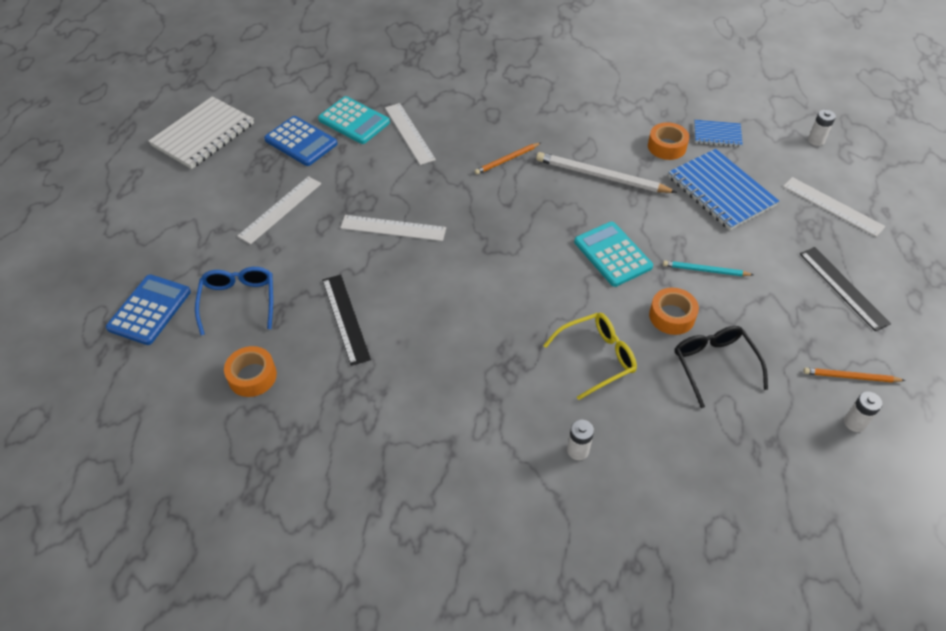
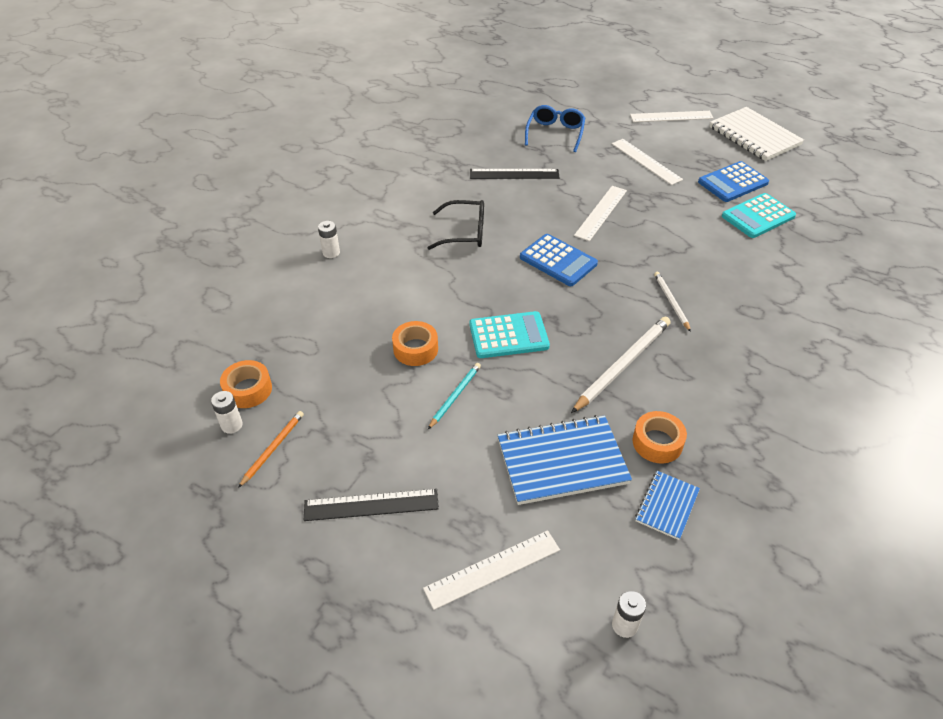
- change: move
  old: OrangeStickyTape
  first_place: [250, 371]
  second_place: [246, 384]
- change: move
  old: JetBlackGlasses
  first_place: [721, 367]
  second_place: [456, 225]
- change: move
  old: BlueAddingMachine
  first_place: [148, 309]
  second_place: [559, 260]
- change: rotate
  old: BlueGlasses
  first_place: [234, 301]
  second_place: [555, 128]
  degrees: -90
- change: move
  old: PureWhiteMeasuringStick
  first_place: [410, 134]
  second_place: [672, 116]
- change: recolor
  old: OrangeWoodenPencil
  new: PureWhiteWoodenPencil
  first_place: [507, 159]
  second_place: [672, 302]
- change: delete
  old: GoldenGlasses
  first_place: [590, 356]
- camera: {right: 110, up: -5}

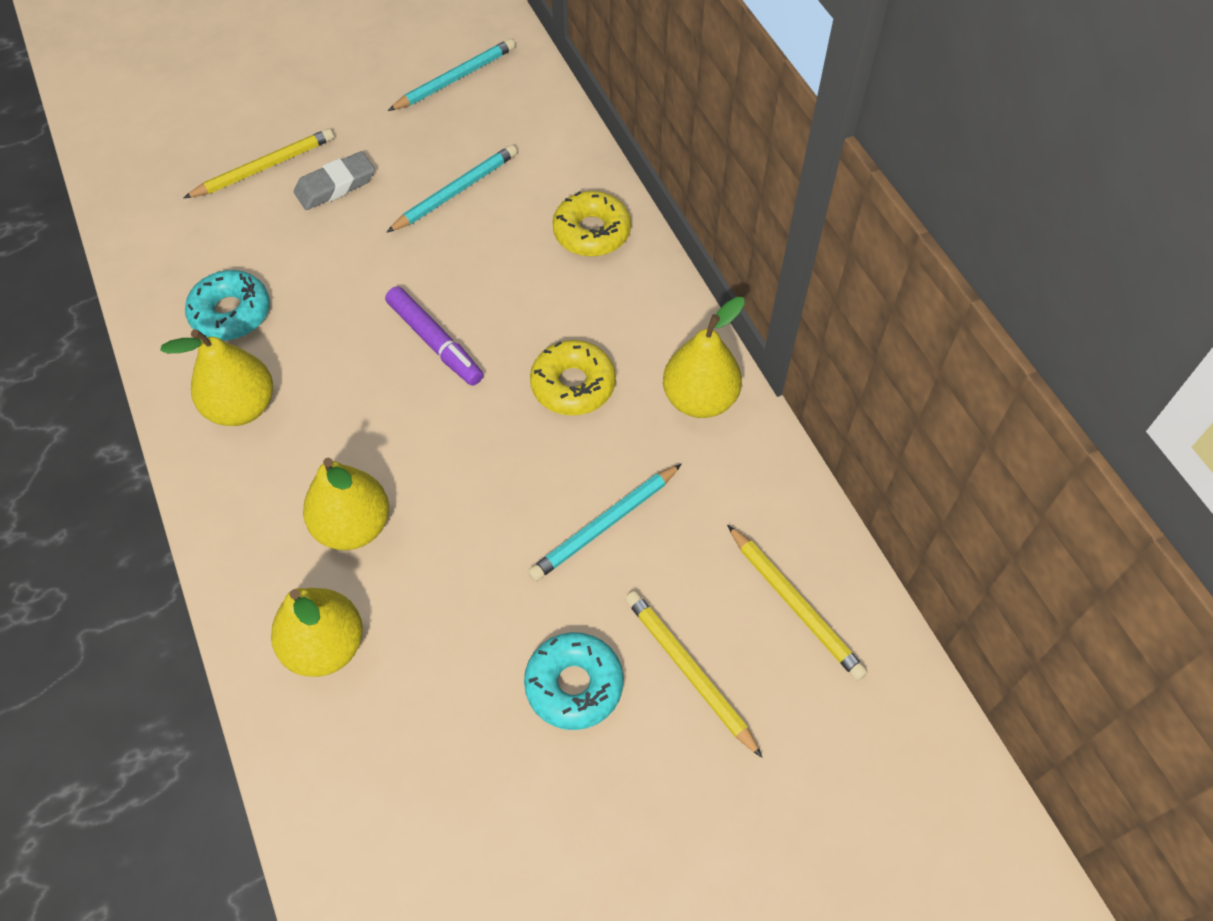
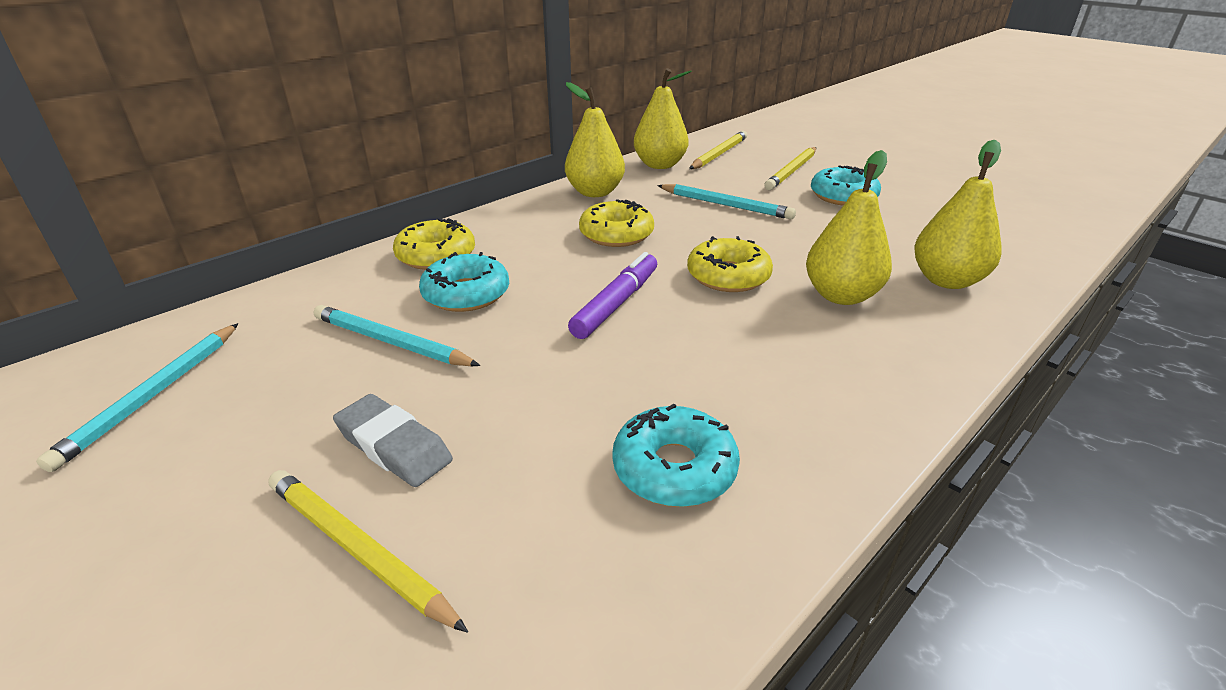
- change: rotate
  old: TealWoodenPencil
  first_place: [451, 75]
  second_place: [137, 397]
  degrees: -105
- change: insert
  new: TealGlazedDonut
  second_place: [464, 282]
- change: move
  old: GoldenPear
  first_place: [216, 377]
  second_place: [663, 118]
- change: insert
  new: GoldenGlazedDonut
  second_place: [730, 264]
- camera: {right: -110, up: -25}

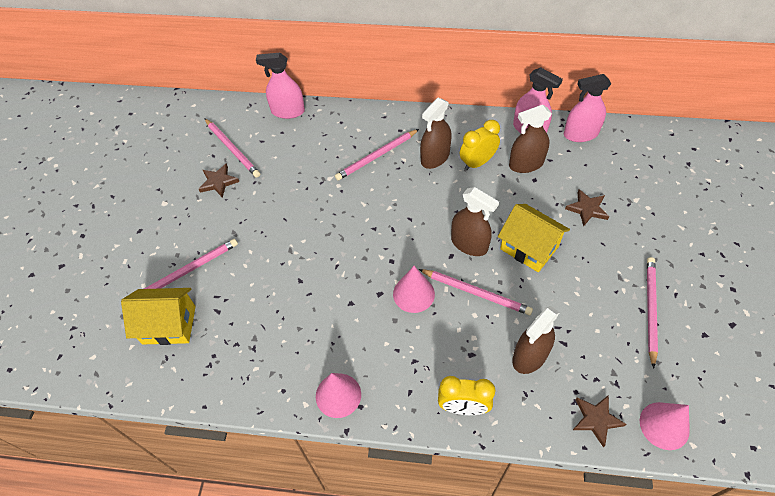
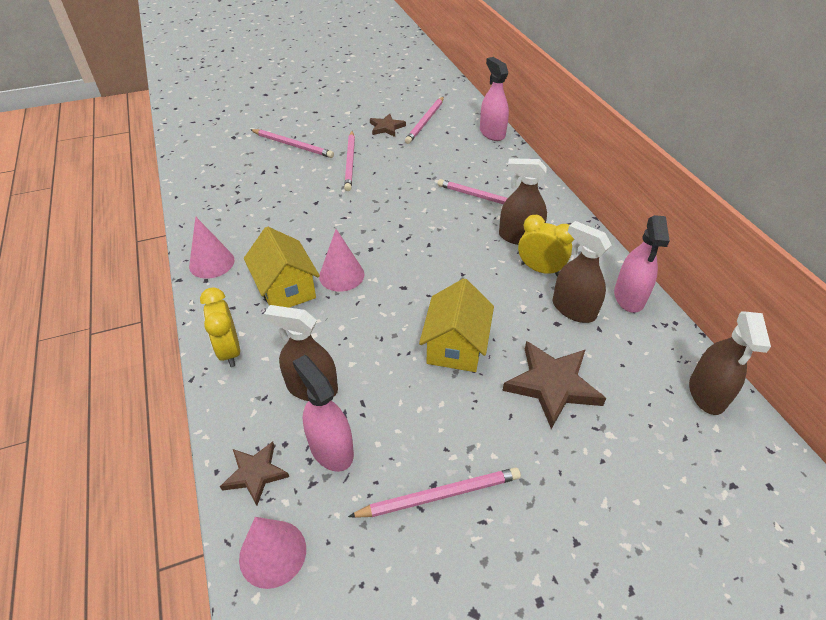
- change: move
  old: GoldenHouse
  first_place: [158, 316]
  second_place: [282, 267]
- change: move
  old: RosySprayer
  first_place: [587, 108]
  second_place: [323, 413]
- change: move
  old: RosyWoodenPencil
  first_place: [476, 292]
  second_place: [349, 161]
- change: resize
  old: DarkBrownFivePointedStar
  first_place: [587, 208]
  second_place: [554, 385]
  factor: 1.67
- change: move
  old: DarkBrownSprayer
  first_place: [475, 221]
  second_place: [730, 363]
- camera: {right: 60, up: -10}

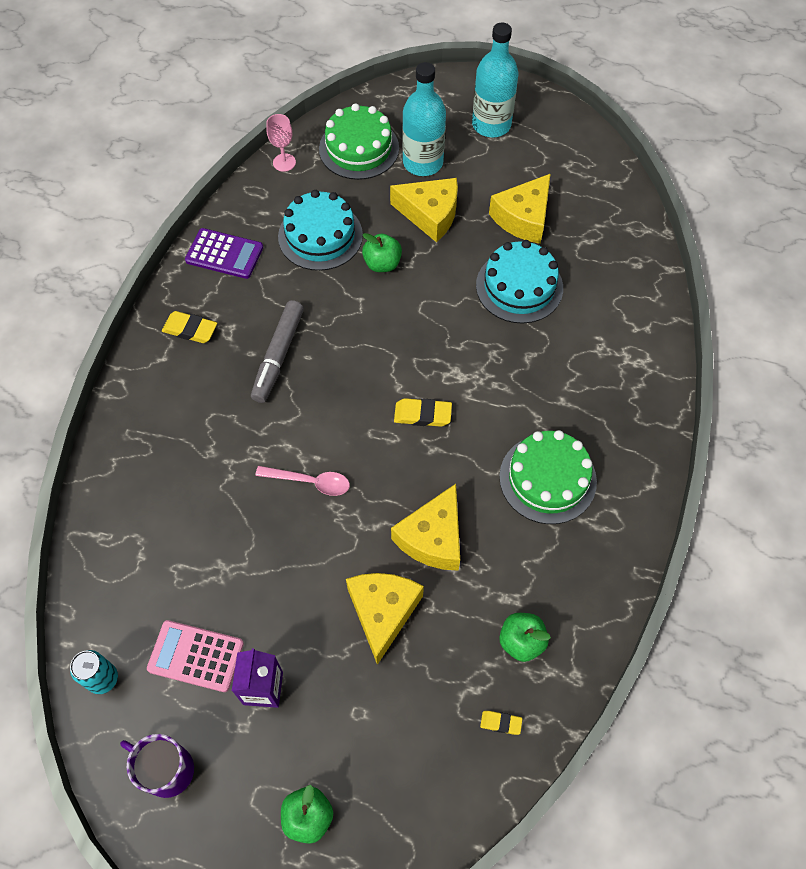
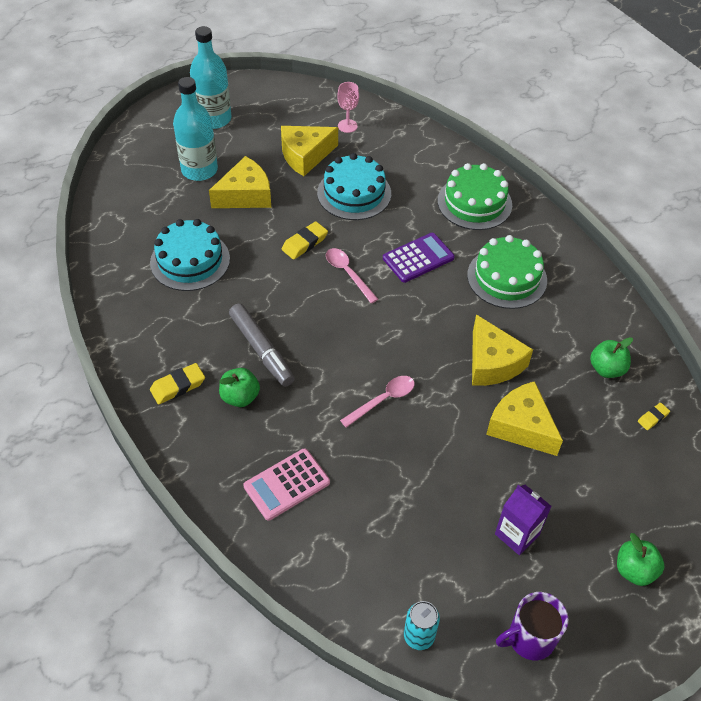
- change: move
  old: GreenApple
  first_place: [382, 252]
  second_place: [239, 387]
- change: move
  old: RosyAddingMachine
  first_place: [195, 656]
  second_place: [286, 484]
- change: rotate
  old: GoldenCheeseWedge
  first_place: [520, 209]
  second_place: [309, 151]
  degrees: 75
- change: move
  old: GoldenGumEraser
  first_place: [423, 412]
  second_place: [305, 240]
- change: insert
  new: RosySpoon
  second_place: [352, 275]
- change: move
  old: RosyGoblet
  first_place: [281, 143]
  second_place: [348, 107]
- change: move
  old: VioletAddingMachine
  first_place: [224, 253]
  second_place: [419, 258]
- change: move
  old: GreenGateau
  first_place: [359, 141]
  second_place: [475, 196]
- camera: {right: -50, up: -10}

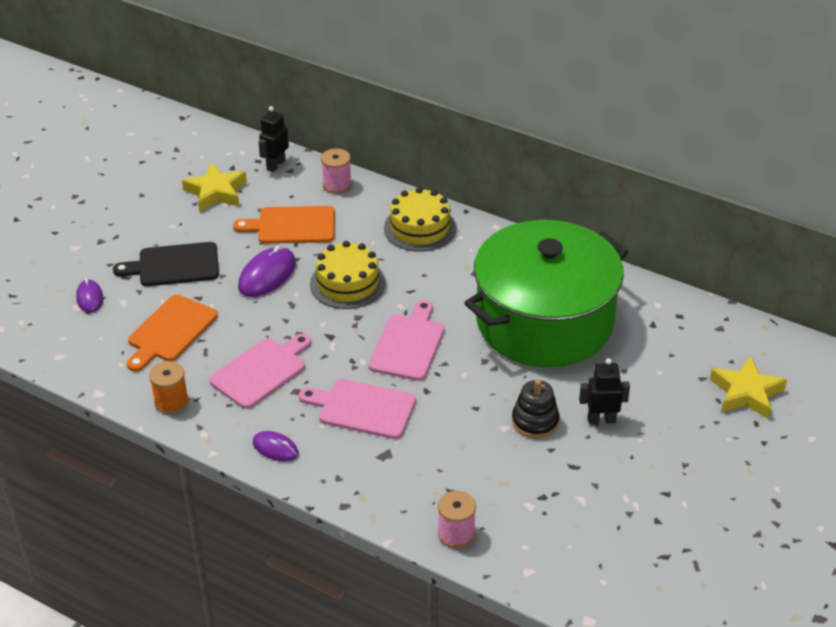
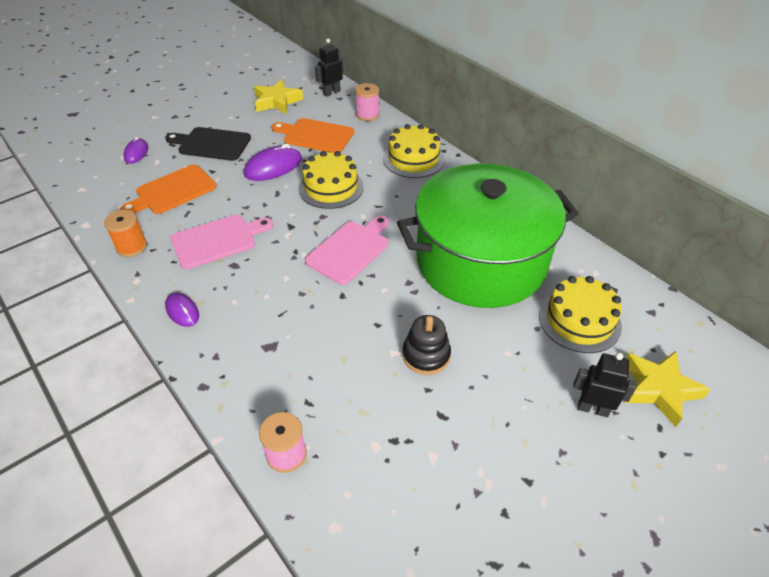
- change: insert
  new: GoldenGateau
  second_place: [580, 314]
- change: move
  old: JetBlackRobot
  first_place: [604, 391]
  second_place: [605, 384]
- change: delete
  old: RosyCuttingBoard
  first_place: [357, 409]
- camera: {right: 20, up: 5}

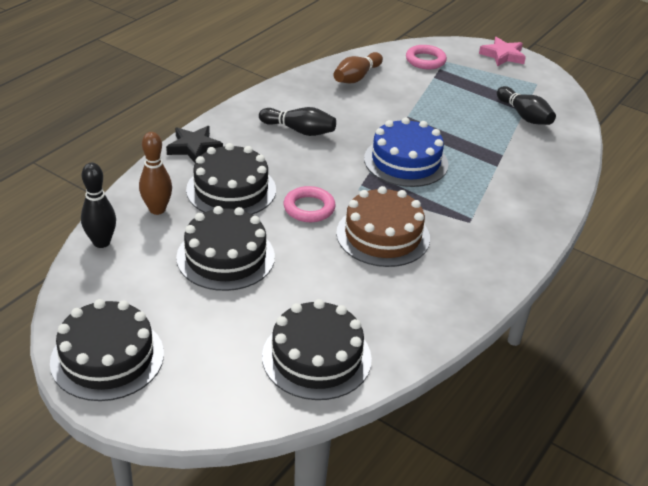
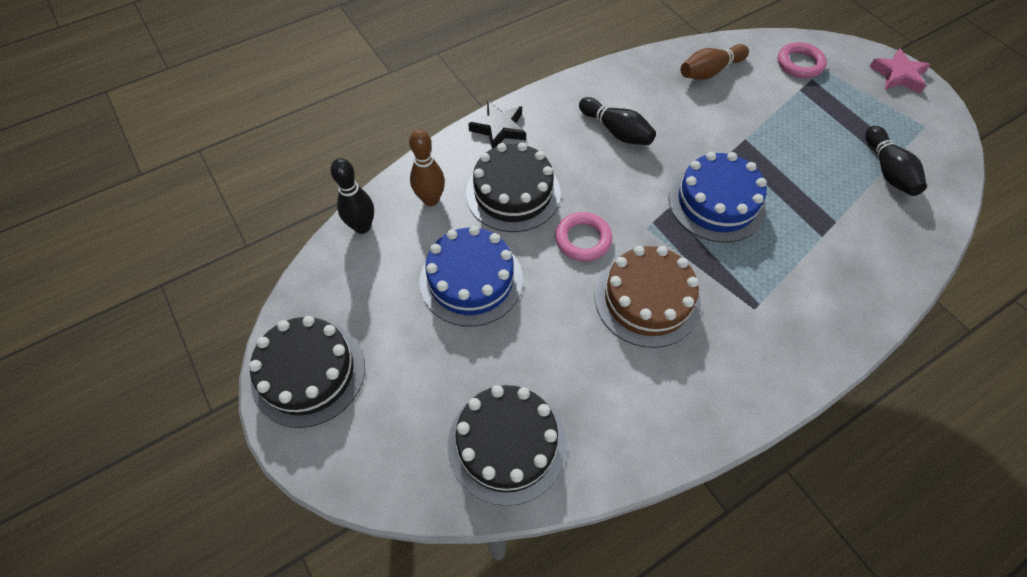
- change: recolor
  old: JetBlackGateau
  new: BlueGateau
  first_place: [225, 248]
  second_place: [471, 276]
- camera: {right: 25, up: 20}

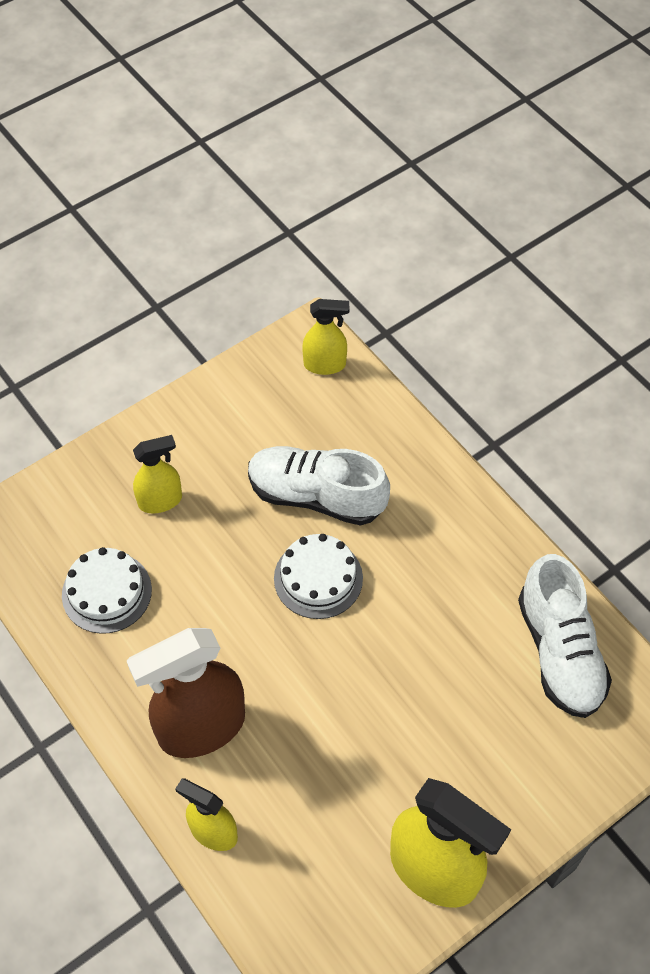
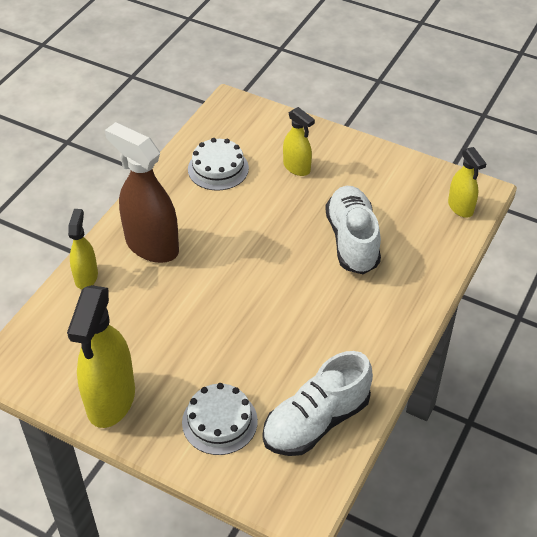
- change: move
  old: PureWhiteGateau
  first_place: [318, 576]
  second_place: [220, 419]
- camera: {right: 65, up: -10}

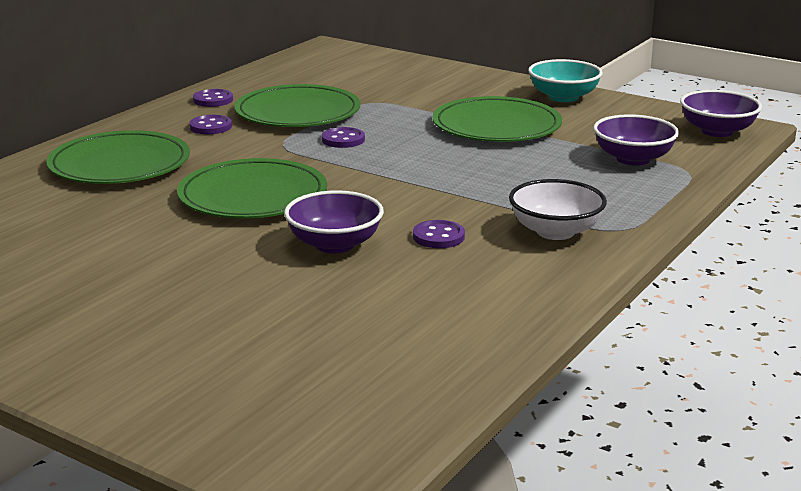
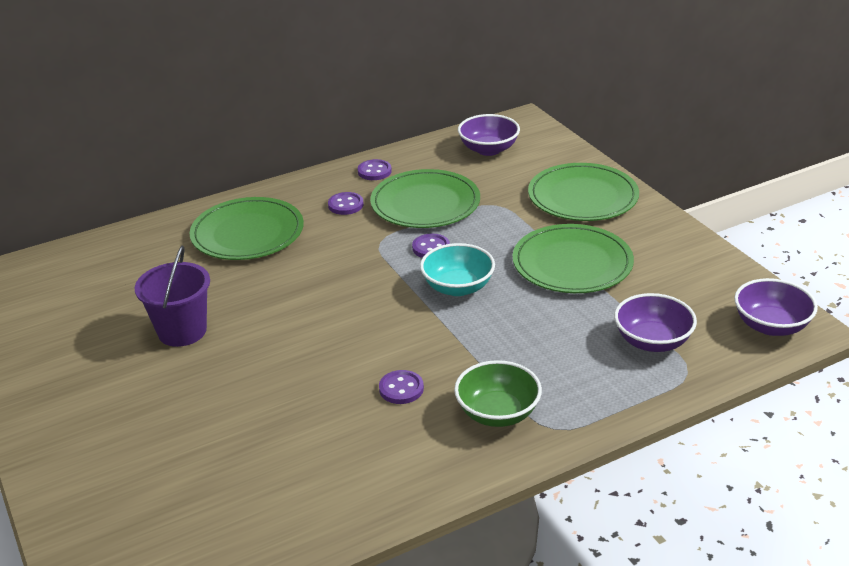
- change: insert
  new: VioletSandBucket
  second_place: [172, 296]
- change: move
  old: TealServingBowl
  first_place: [565, 80]
  second_place: [457, 269]
- change: recolor
  old: PureWhiteServingBowl
  new: GreenServingBowl
  first_place: [558, 209]
  second_place: [498, 393]
- change: move
  old: VioletServingBowl
  first_place: [334, 221]
  second_place: [489, 135]
- change: move
  old: GreenDinnerPlate
  first_place: [252, 188]
  second_place: [583, 192]
- camera: {right: 30, up: 10}

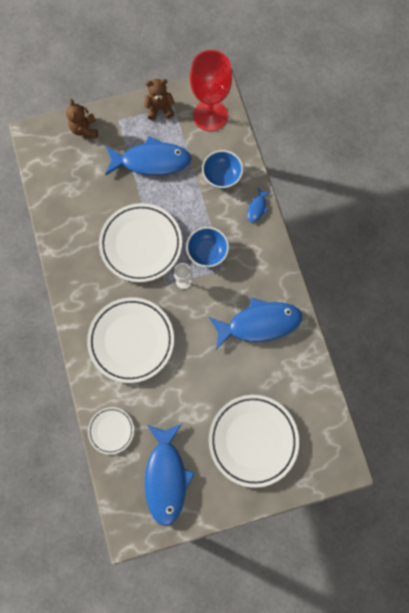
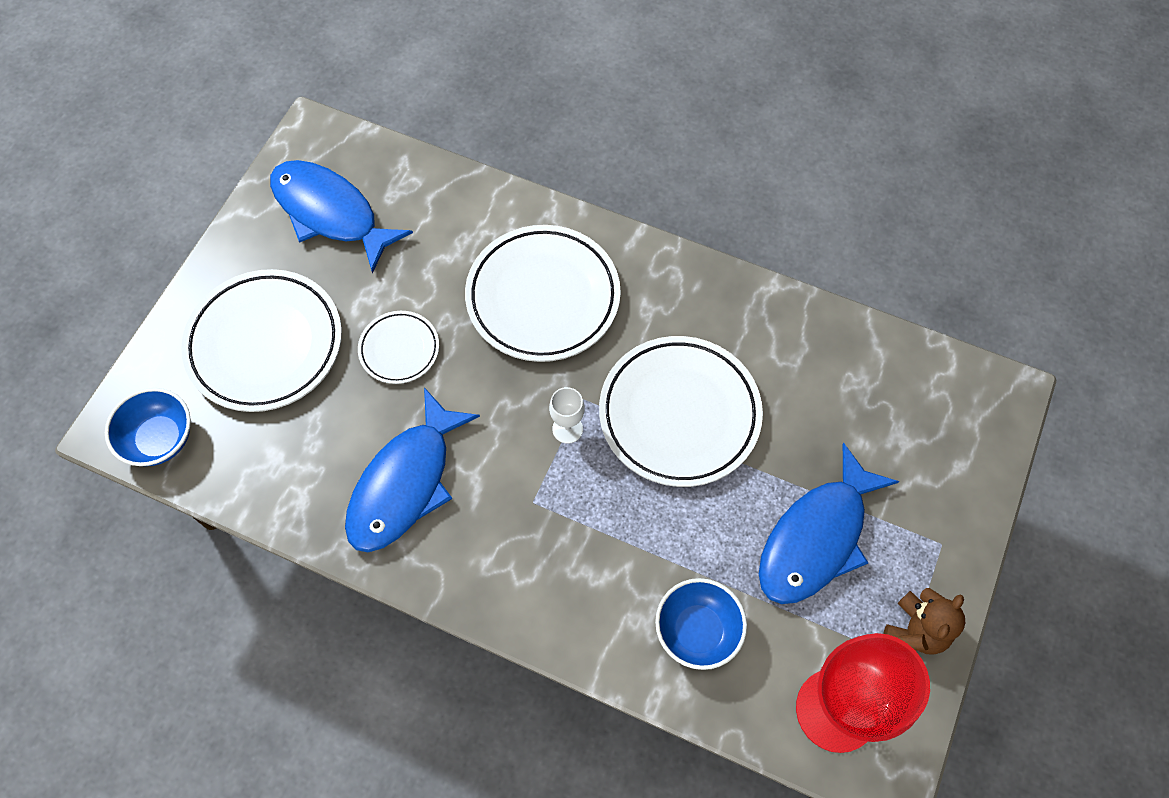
- change: move
  old: BlueServingBowl
  first_place: [207, 247]
  second_place: [148, 427]
- change: move
  old: PureWhiteDinnerPlate
  first_place: [111, 430]
  second_place: [398, 347]
- change: delete
  old: DarkBrownTeddy
  first_place: [82, 118]
- change: delete
  old: BlueToyFish
  first_place: [259, 205]
- camera: {right: 130, up: -10}

